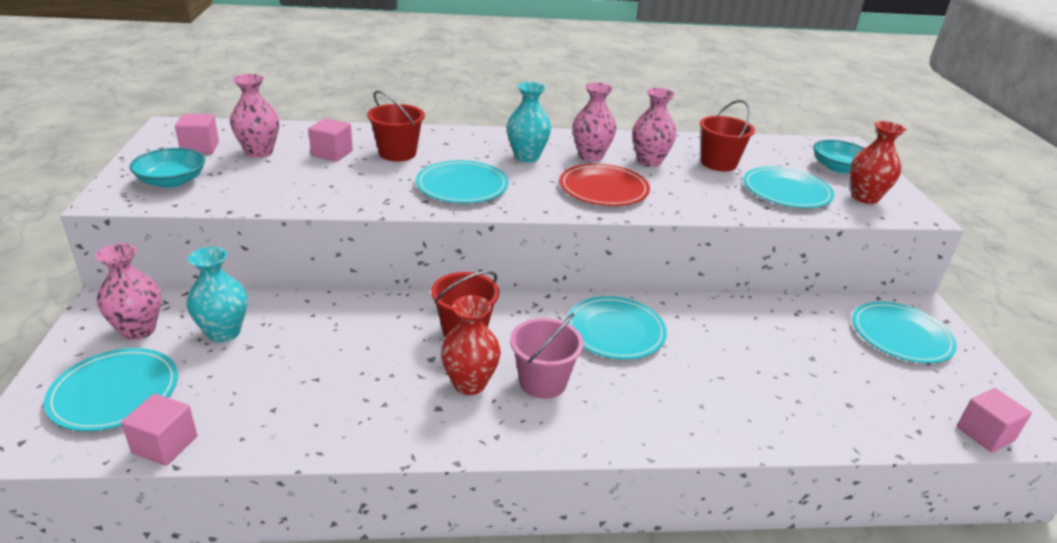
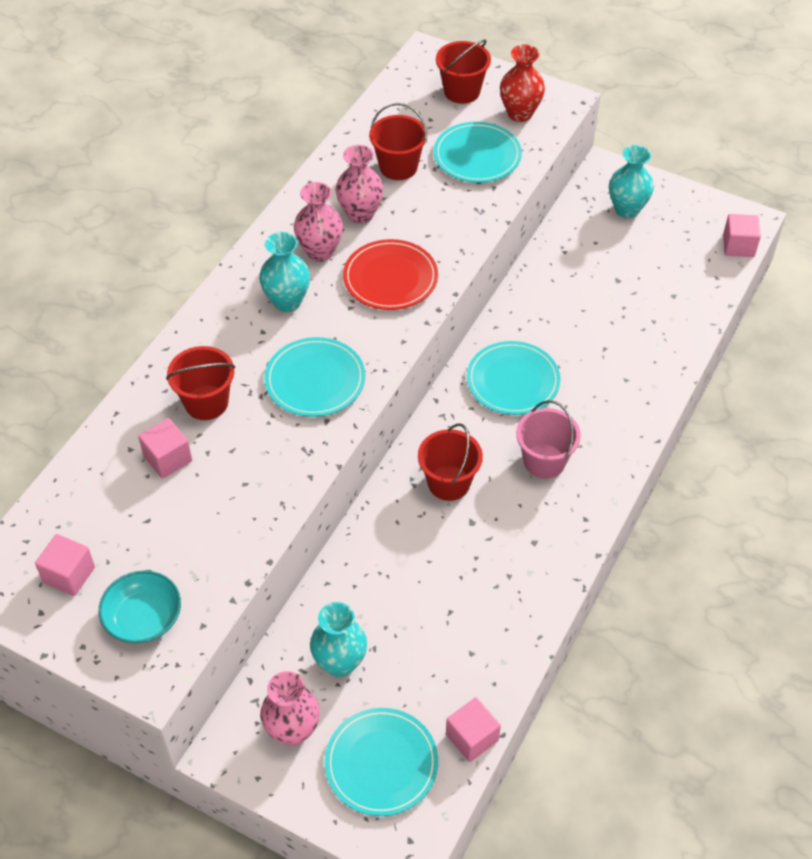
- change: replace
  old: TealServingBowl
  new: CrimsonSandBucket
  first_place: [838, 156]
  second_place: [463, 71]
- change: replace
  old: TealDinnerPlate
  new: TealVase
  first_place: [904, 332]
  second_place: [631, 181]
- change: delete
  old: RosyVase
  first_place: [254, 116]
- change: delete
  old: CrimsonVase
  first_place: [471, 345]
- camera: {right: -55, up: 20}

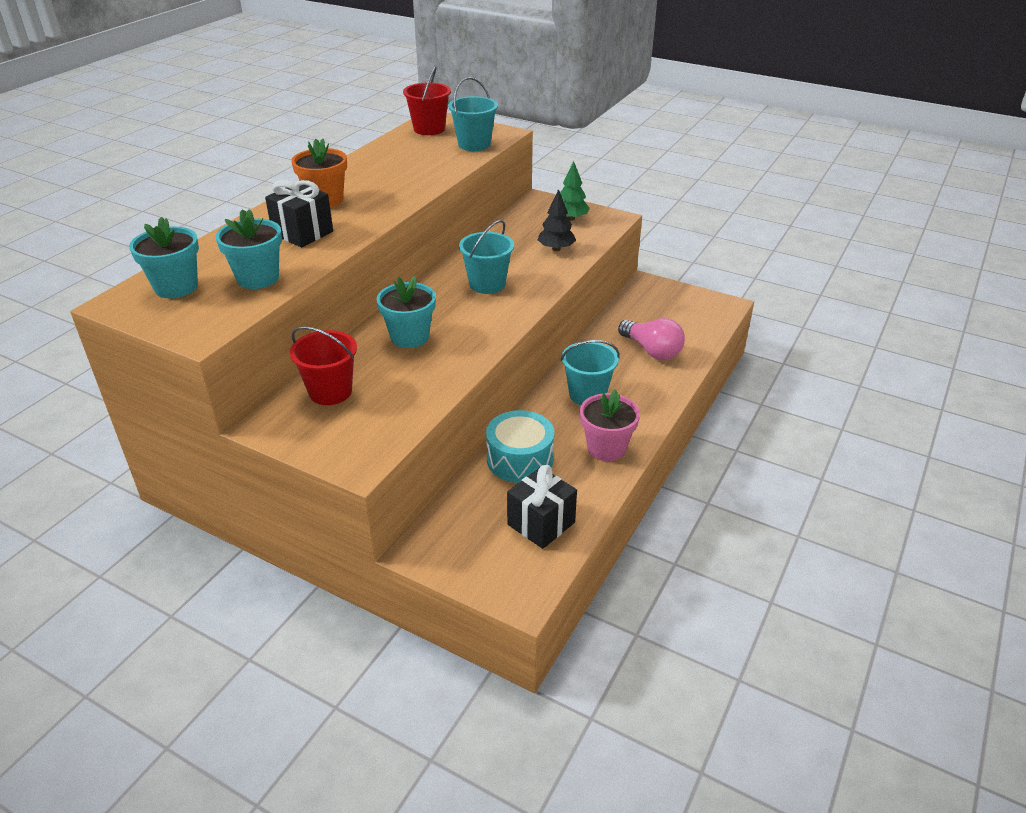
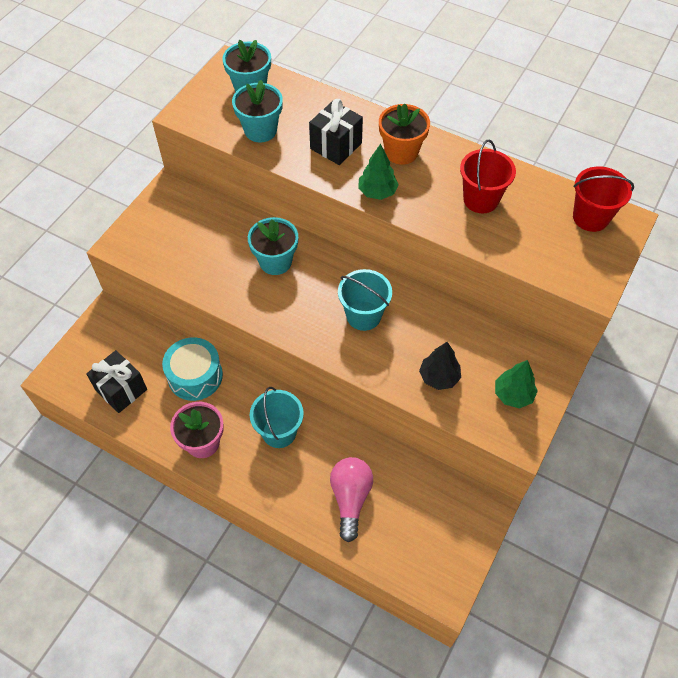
- change: rotate
  old: RosyBulb
  first_place: [651, 339]
  second_place: [351, 499]
  degrees: 135
- change: insert
  new: GreenTree
  second_place: [378, 172]
- change: move
  old: CrimsonSandBucket
  first_place: [323, 365]
  second_place: [488, 176]
- change: delete
  old: TealSandBucket
  first_place: [473, 114]
- camera: {right: 90, up: 20}

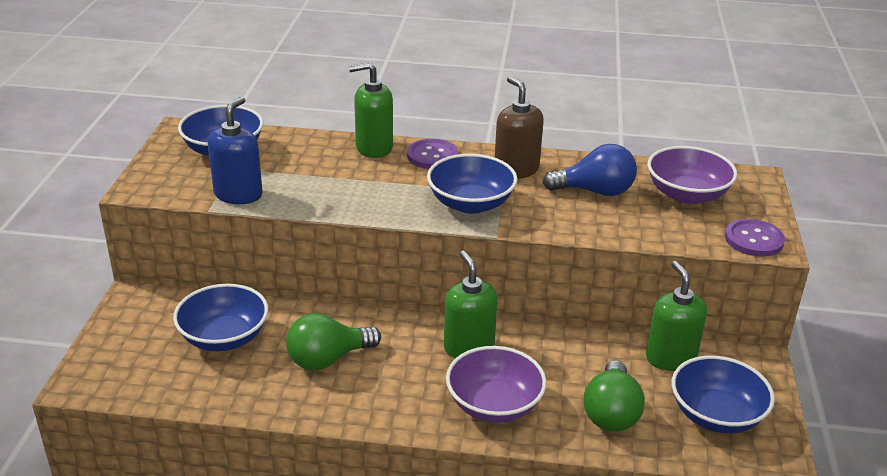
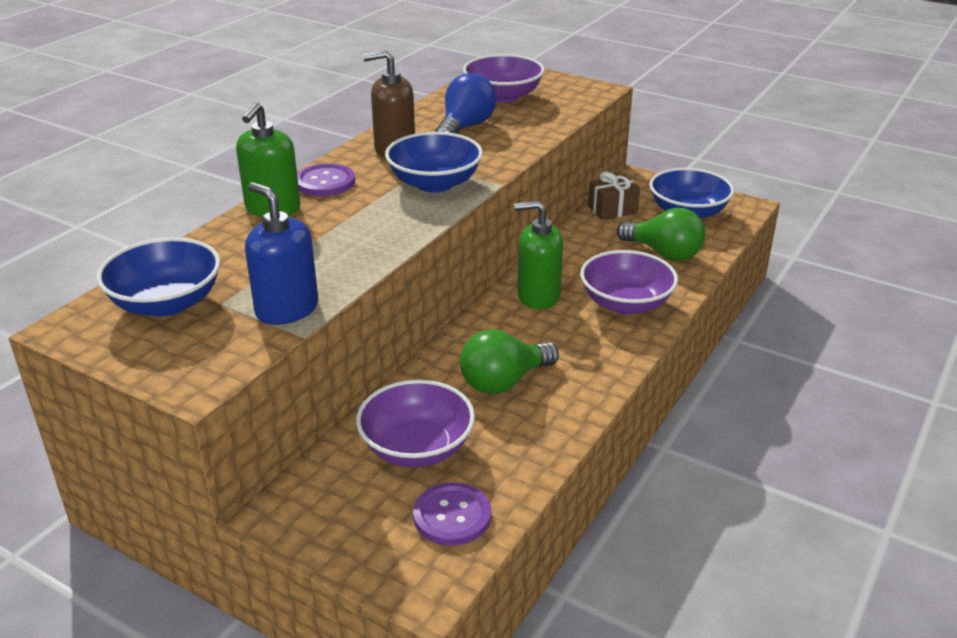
- change: recolor
  old: BlueServingBowl
  new: VioletServingBowl
  first_place: [220, 317]
  second_place: [415, 423]
- change: move
  old: VioletSewingButton
  first_place: [755, 238]
  second_place: [452, 514]
- change: rotate
  old: GreenBulb
  first_place: [333, 341]
  second_place: [509, 361]
  degrees: 60
- change: replace
  old: GreenSoapDispenser
  new: DarkBrownPresent
  first_place: [676, 316]
  second_place: [614, 196]
- camera: {right: -65, up: 0}

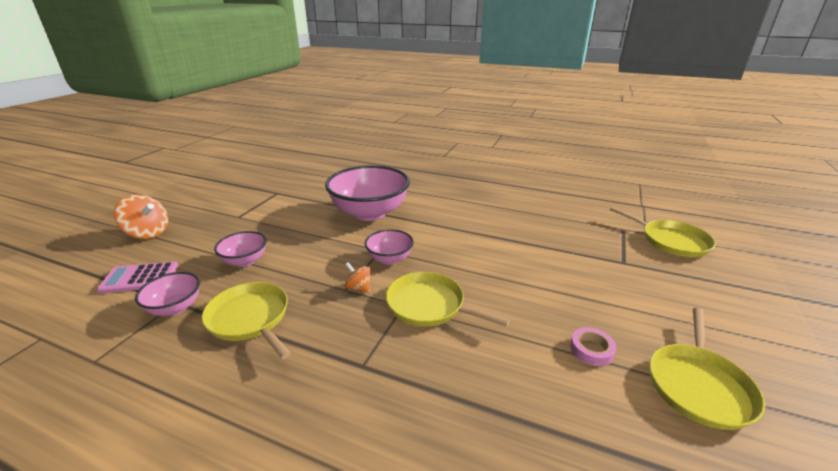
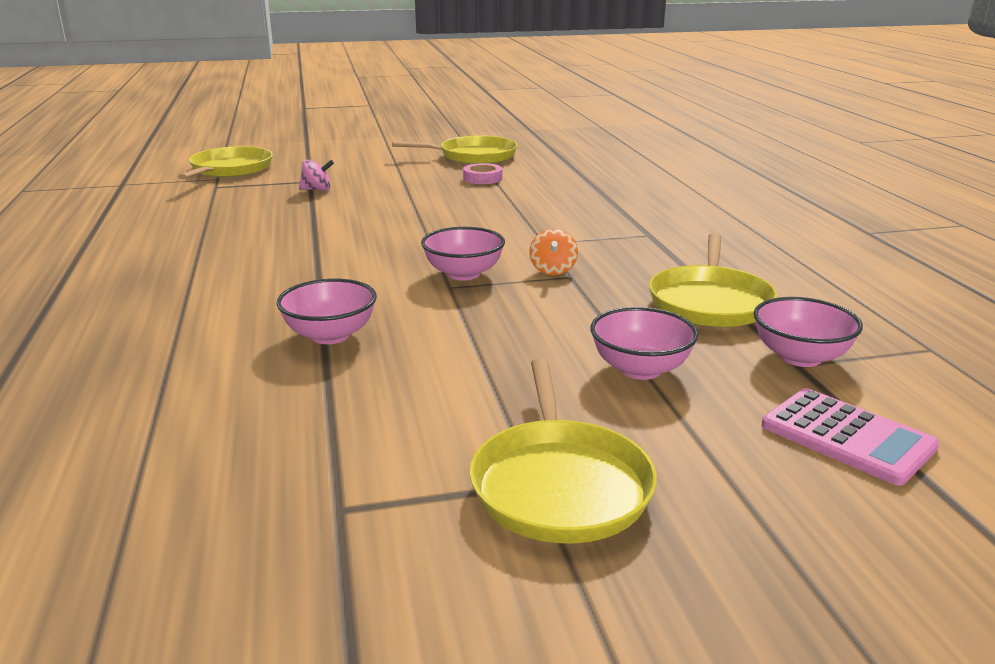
- change: resize
  old: RosyServingBowl
  first_place: [367, 193]
  second_place: [326, 311]
  factor: 0.49
- change: insert
  new: RosySpinningTop
  second_place: [316, 175]
- change: move
  old: GoldenPan
  first_place: [448, 299]
  second_place: [563, 451]
- change: delete
  old: OrangeSpinningTop
  first_place: [141, 217]
- camera: {right: -125, up: -5}

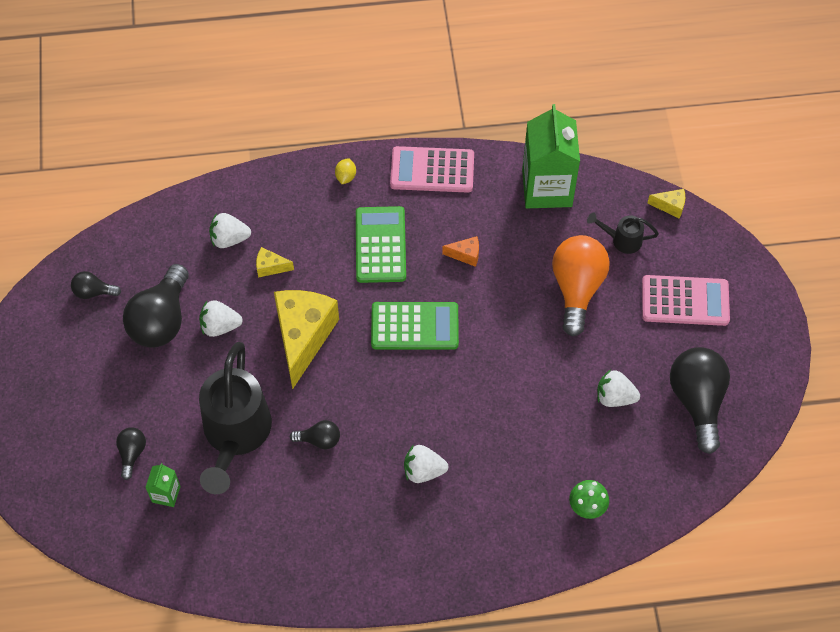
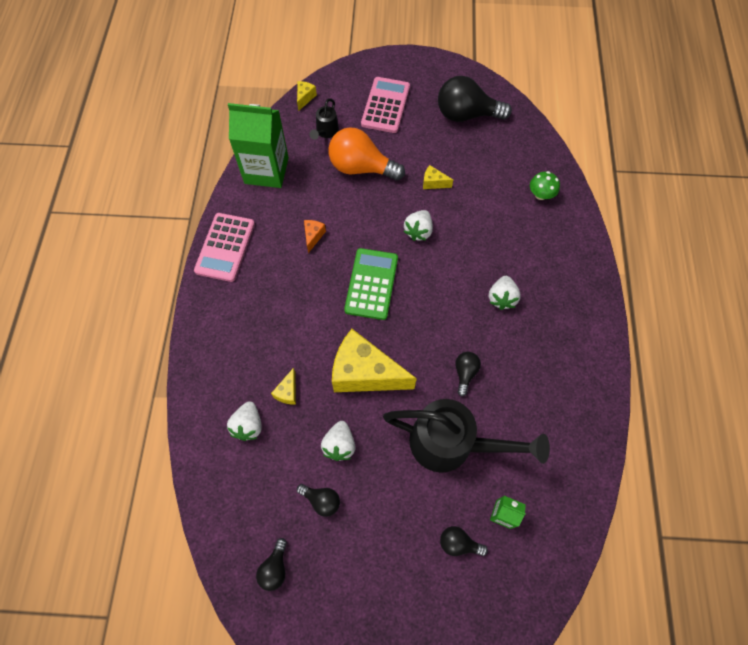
- change: resize
  old: JetBlackBulb
  first_place: [156, 305]
  second_place: [318, 500]
  factor: 0.49
- change: move
  old: PureWhiteBerry
  first_place: [618, 388]
  second_place: [418, 225]
- change: insert
  new: GoldenCheeseWedge
  second_place: [438, 177]
- change: delete
  old: GoldenCitrusFruit
  first_place: [345, 171]
- change: delete
  old: GreenAddingMachine
  first_place: [381, 244]
- camera: {right: -80, up: 5}

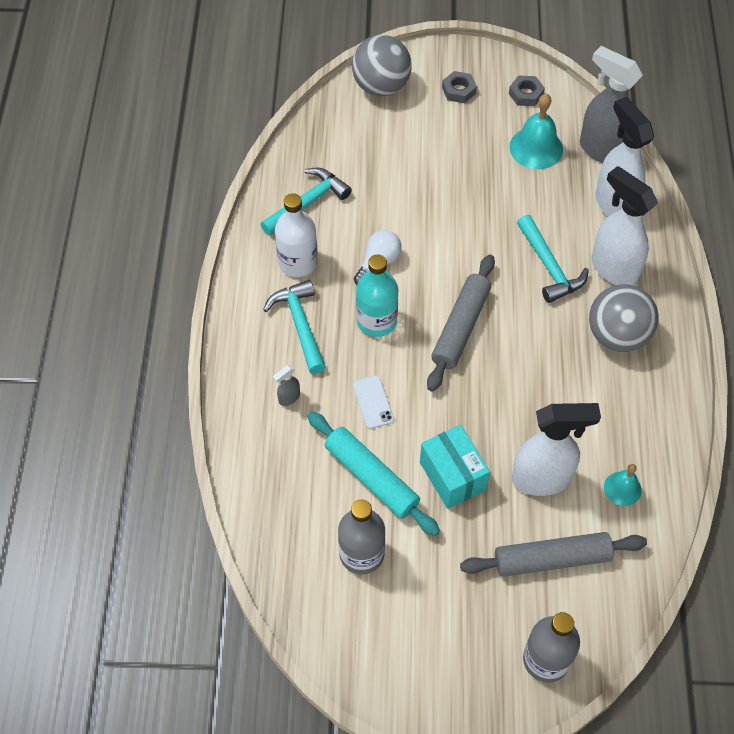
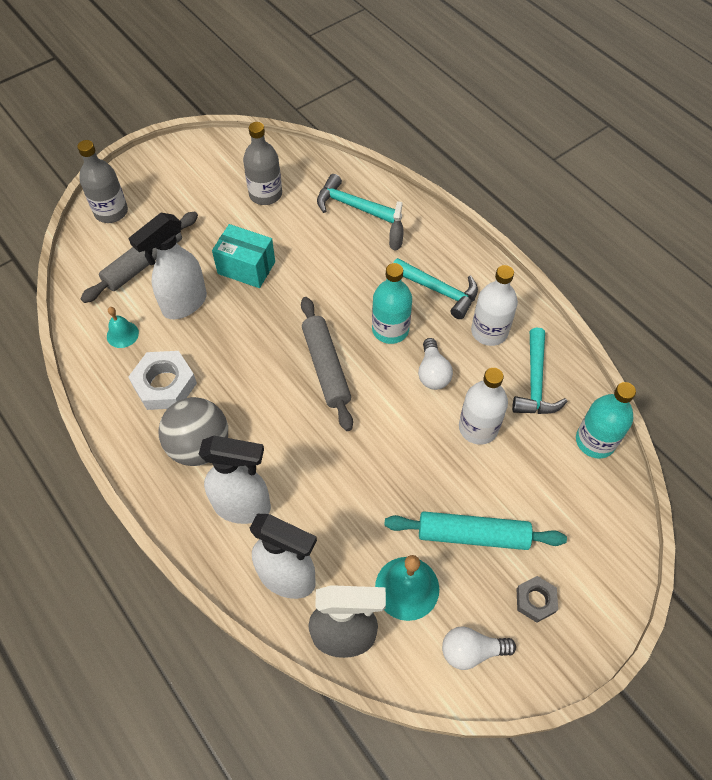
- change: insert
  new: PureWhiteNut
  second_place: [162, 380]
- change: move
  old: TealCarpenter'sHammer
  first_place: [553, 259]
  second_place: [356, 199]
- change: move
  old: TealRollingPin
  first_place: [373, 473]
  second_place: [475, 530]
- change: replace
  old: GrayNut
  new: PureWhiteBulb
  first_place: [527, 91]
  second_place: [479, 648]
- change: insert
  new: PureWhiteBottle
  second_place: [483, 406]
- change: insert
  new: TealBottle
  second_place: [606, 420]
- change: delete
  old: GraySphere
  first_place: [382, 65]
- change: delete
  old: PureWhitePhone
  first_place: [373, 402]
- camera: {right: 140, up: 0}

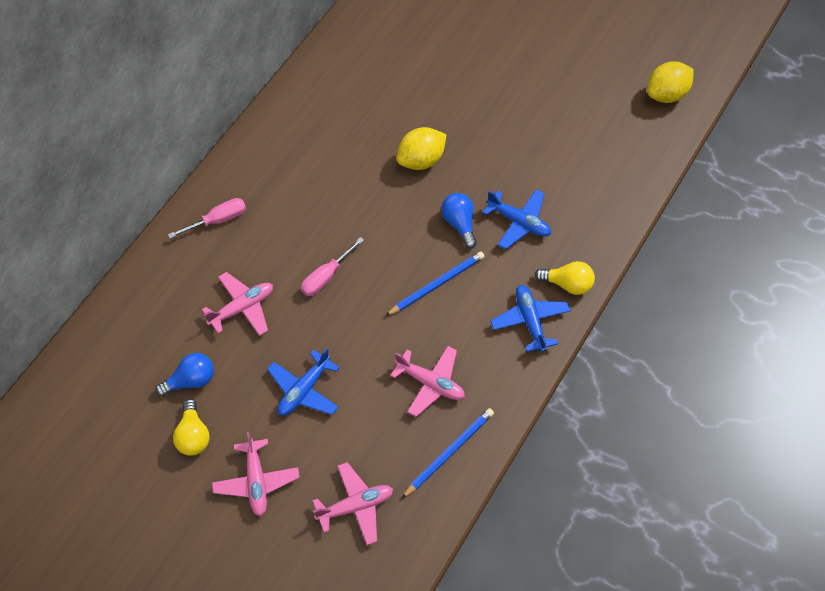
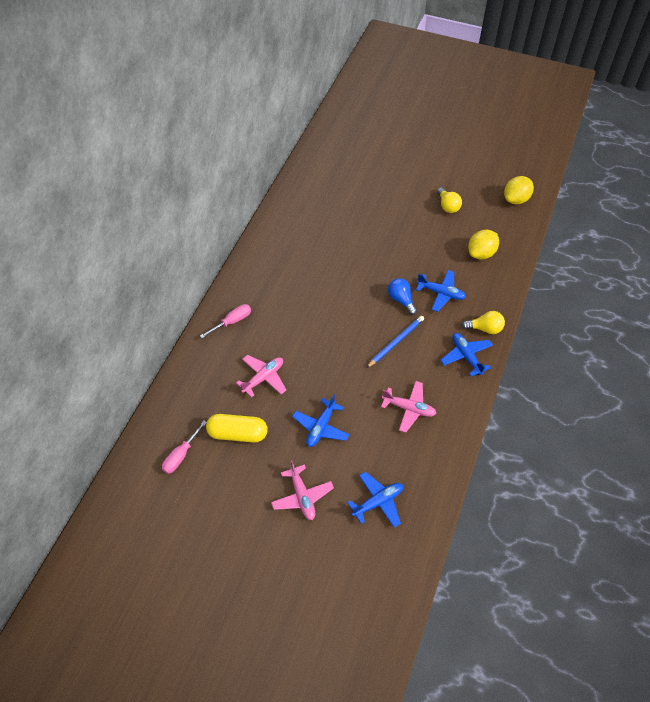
- change: move
  old: RosyFlatScrewdriver
  first_place: [332, 266]
  second_place: [184, 447]
- change: replace
  old: BlueBulb
  new: GoldenPill
  first_place: [184, 375]
  second_place: [236, 428]
- change: recolor
  old: RosyPlane
  new: BluePlane
  first_place: [352, 503]
  second_place: [375, 500]
- change: move
  old: GoldenBulb
  first_place: [191, 427]
  second_place: [449, 200]
- change: move
  old: GoldenCitrusFruit
  first_place: [422, 148]
  second_place: [483, 244]
- change: delete
  old: BlueWoodenPencil
  first_place: [448, 453]
- camera: {right: -10, up: -5}

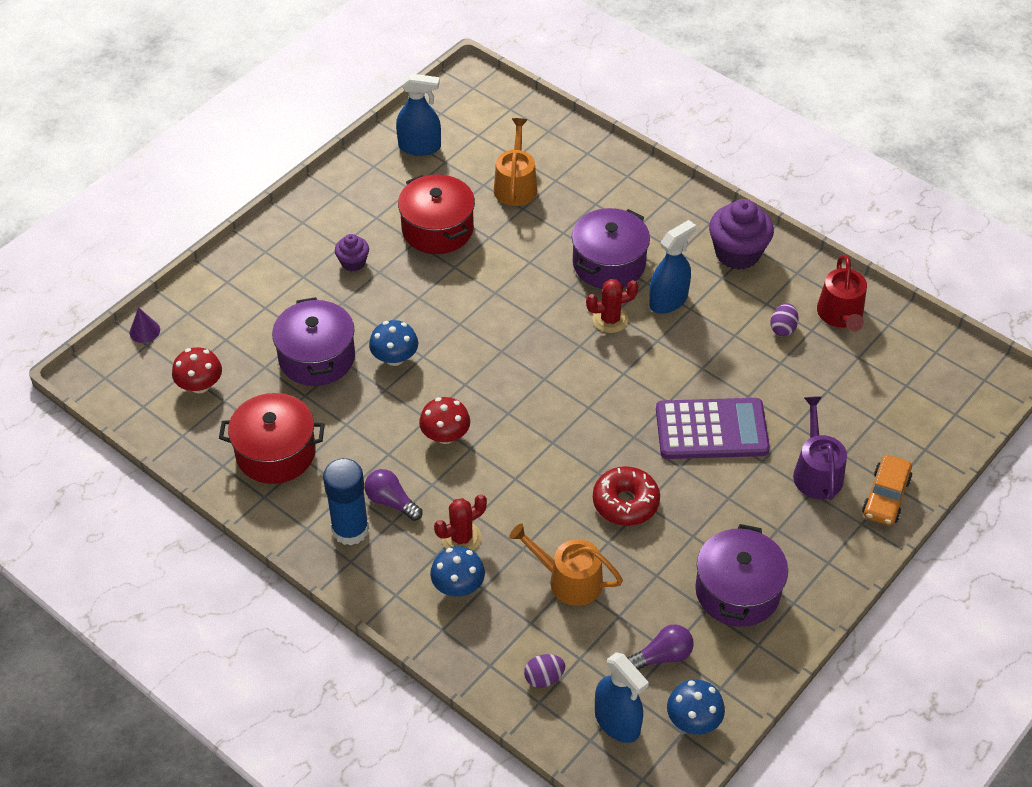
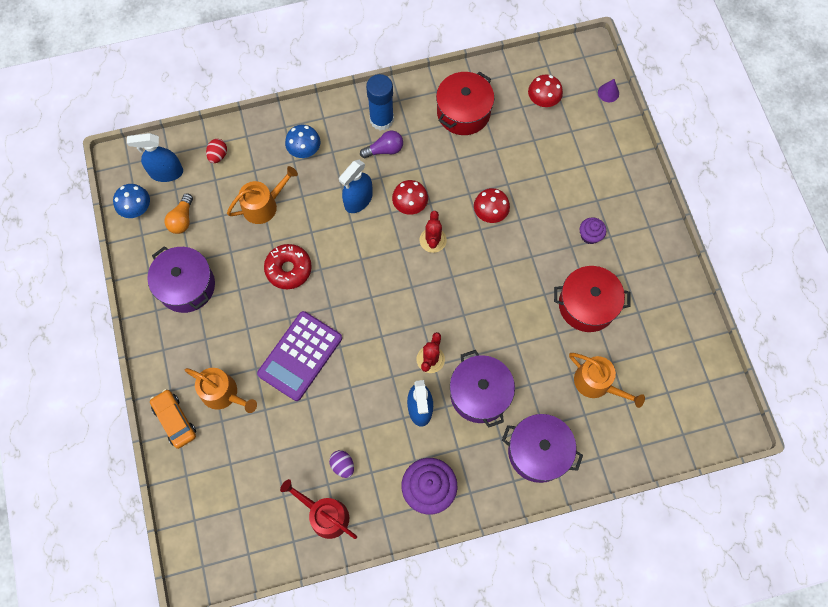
- change: recolor
  old: VioletBulb
  new: OrangeBulb
  first_place: [660, 647]
  second_place: [179, 214]
- change: recolor
  old: VioletSprinklingCan
  new: OrangeSprinklingCan
  first_place: [820, 448]
  second_place: [221, 390]
- change: recolor
  old: VioletEggShape
  new: CrimsonEggShape
  first_place: [544, 671]
  second_place: [216, 151]
- change: move
  old: BlueSprayer
  first_place: [418, 114]
  second_place: [356, 186]
- change: move
  old: CrimsonSaguaroCactus
  first_place: [460, 522]
  second_place: [433, 232]
- change: recolor
  old: BlueMushroom
  new: CrimsonMushroom
  first_place: [393, 343]
  second_place: [492, 205]
- change: move
  old: VioletCookingPot
  first_place: [313, 341]
  second_place: [542, 448]
- camera: {right: 125, up: 20}

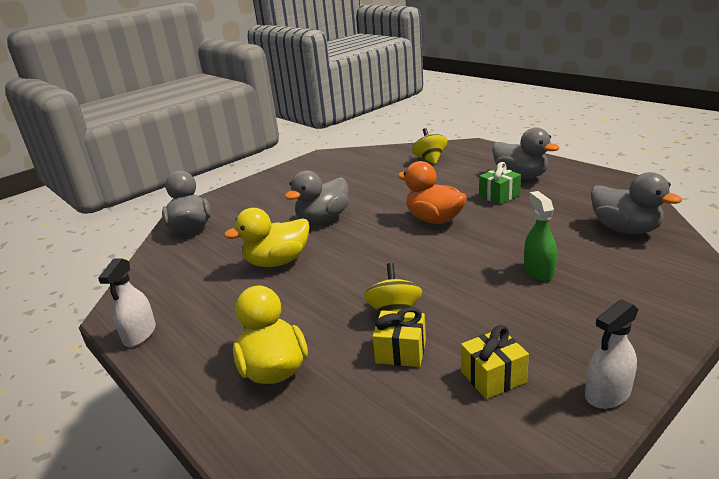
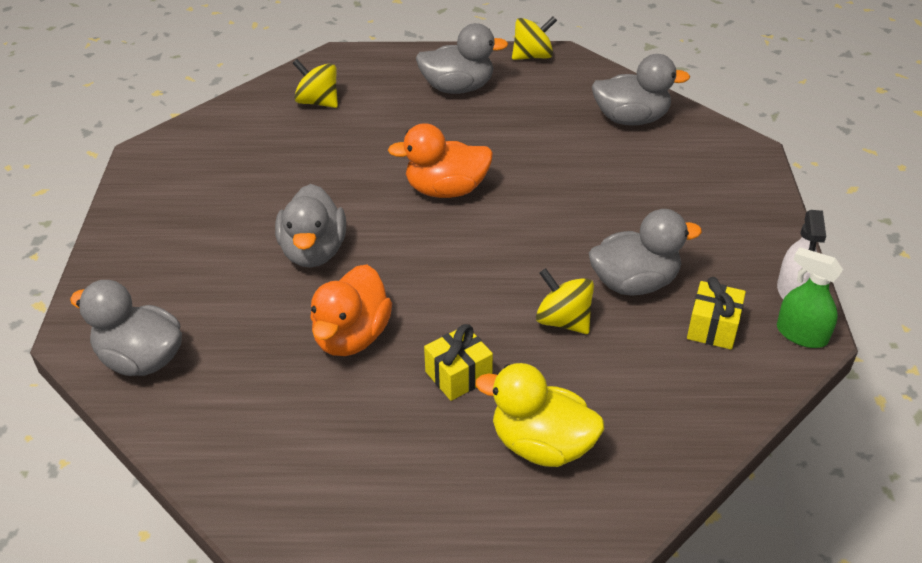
- change: recolor
  old: GoldenDuck
  new: OrangeDuck
  first_place: [266, 237]
  second_place: [351, 310]
- change: move
  old: GoldenPresent
  first_place: [399, 337]
  second_place: [458, 362]
- change: insert
  new: GoldenSpinningTop
  second_place: [534, 38]
- change: insert
  new: GrayDuck
  second_place: [645, 252]
- change: move
  old: GreenSprayer
  first_place: [540, 236]
  second_place: [810, 297]
- change: delete
  old: PureWhiteSprayer
  first_place: [127, 302]
- change: delete
  old: GreenPresent
  first_place: [500, 183]
- camera: {right: -50, up: 15}

